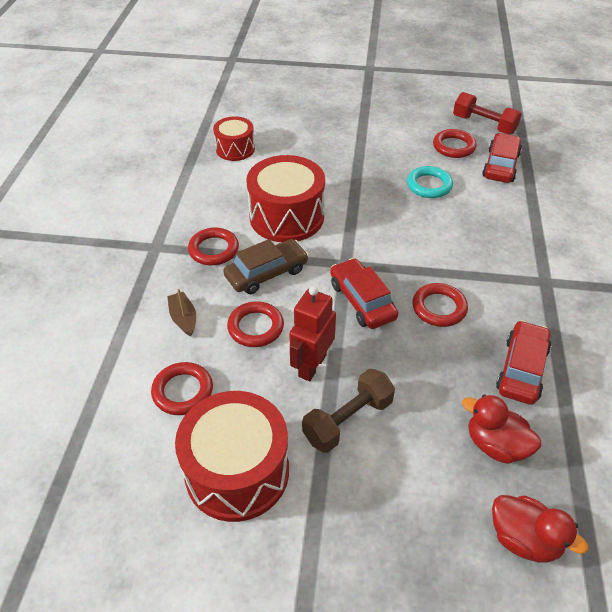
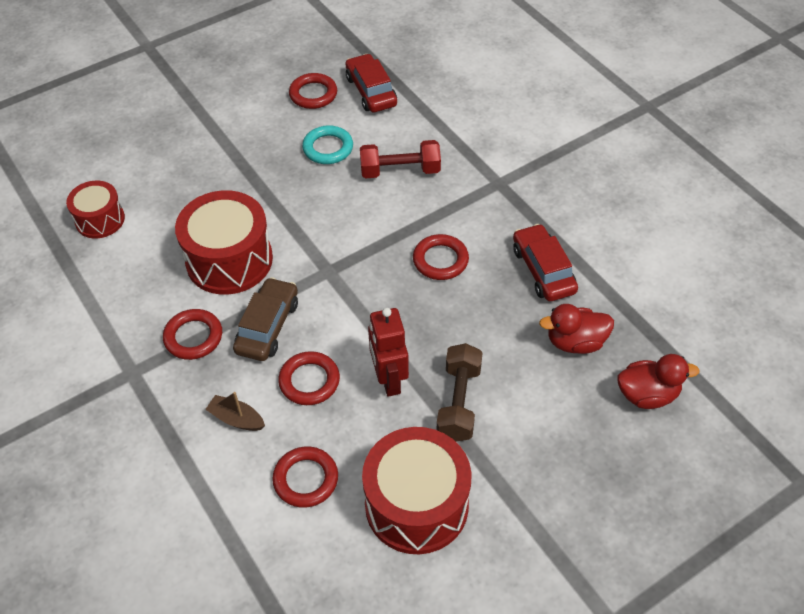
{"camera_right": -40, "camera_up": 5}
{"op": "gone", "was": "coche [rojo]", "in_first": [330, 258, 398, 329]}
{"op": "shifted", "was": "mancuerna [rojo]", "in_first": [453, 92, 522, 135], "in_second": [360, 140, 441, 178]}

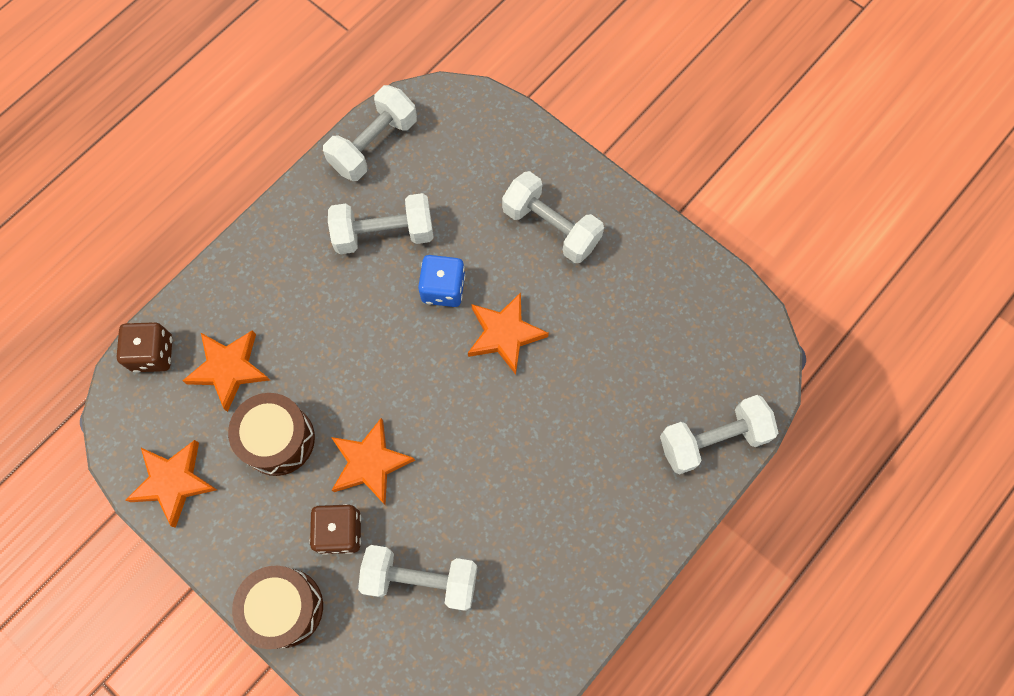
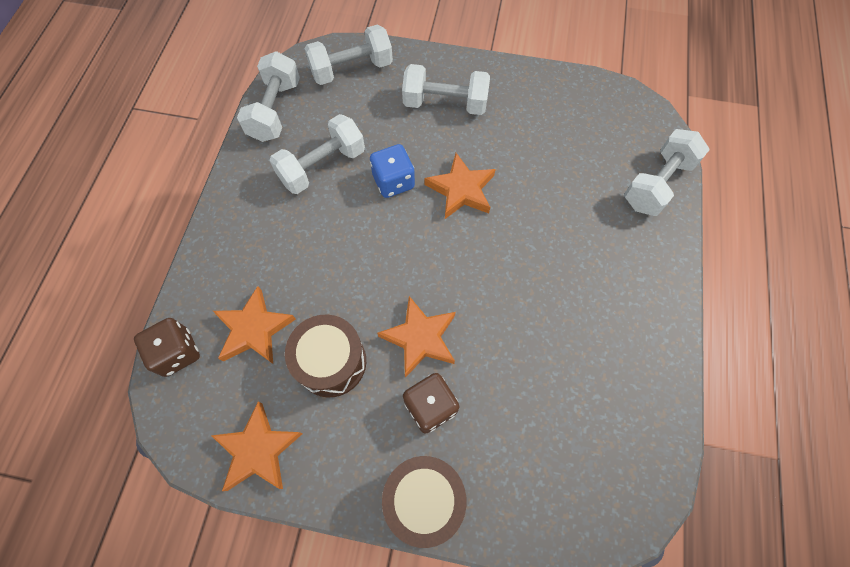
{"camera_right": -30, "camera_up": -5}
{"op": "shifted", "was": "mancuerna [blanco]", "in_first": [358, 545, 477, 611], "in_second": [304, 24, 393, 85]}

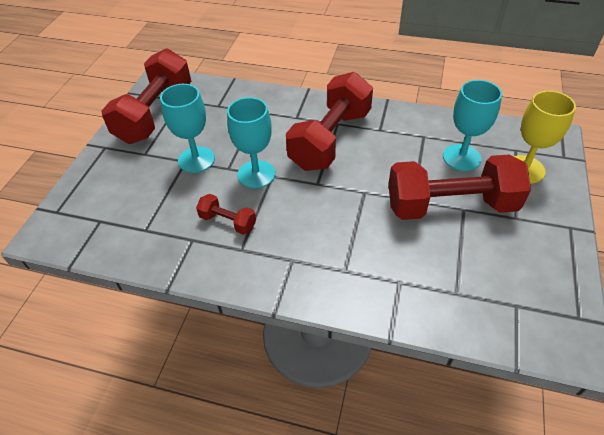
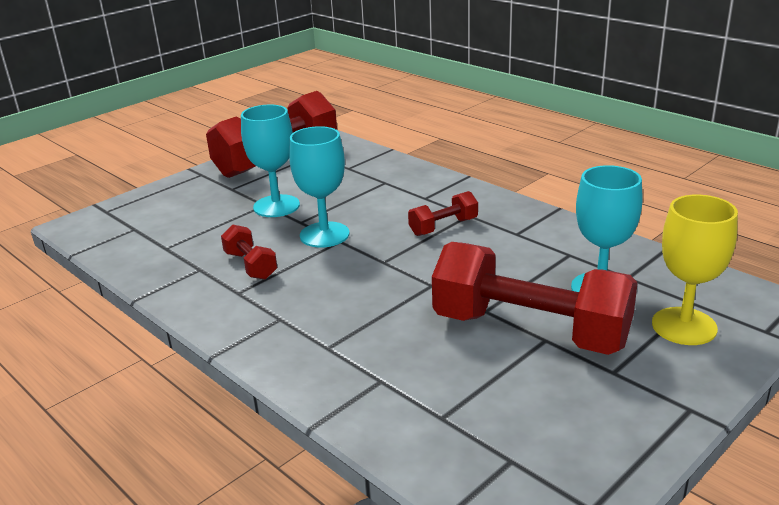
{"camera_right": 30, "camera_up": -20}
{"op": "scaled", "was": "mancuerna [rojo]", "in_first": [286, 72, 373, 171], "in_second": [408, 191, 478, 236], "ratio": 0.45}

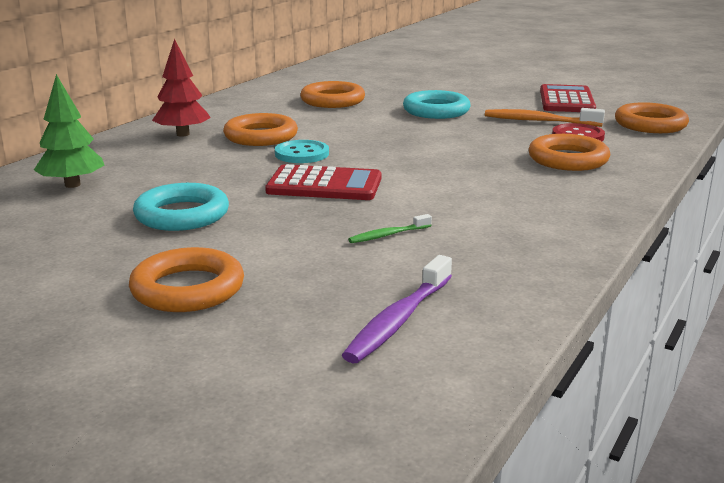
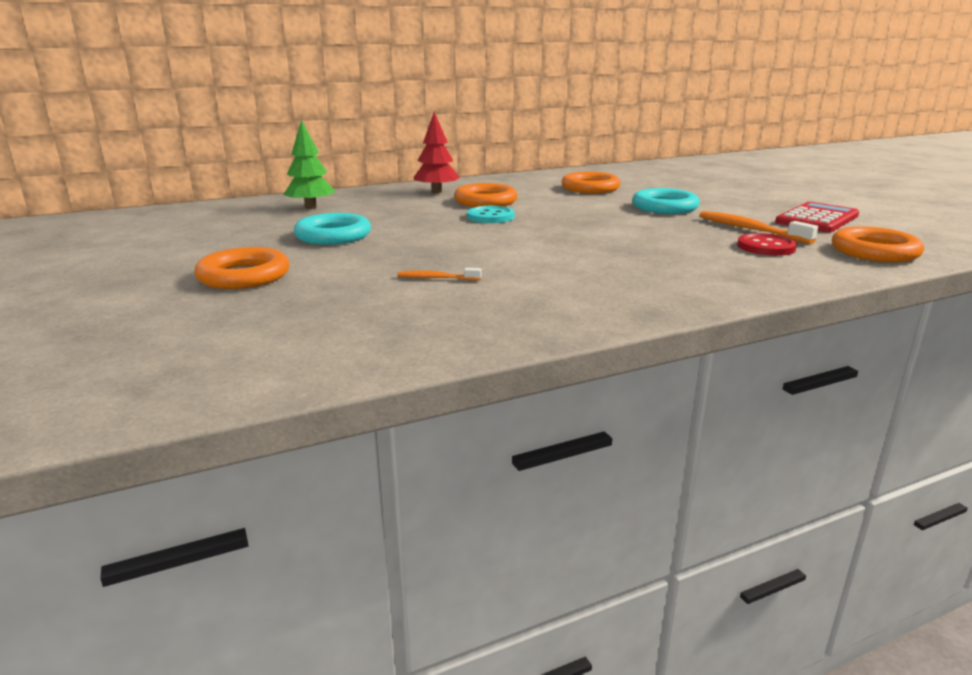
{"camera_right": 35, "camera_up": 0}
{"op": "gone", "was": "calculadora [rojo]", "in_first": [265, 164, 381, 200]}
{"op": "gone", "was": "cepillo de dientes [morado]", "in_first": [342, 255, 452, 364]}
{"op": "gone", "was": "anillo [naranja]", "in_first": [529, 134, 610, 171]}
{"op": "repainted", "was": "cepillo de dientes [verde]", "now": "cepillo de dientes [naranja]", "in_first": [348, 214, 432, 243], "in_second": [398, 268, 482, 281]}

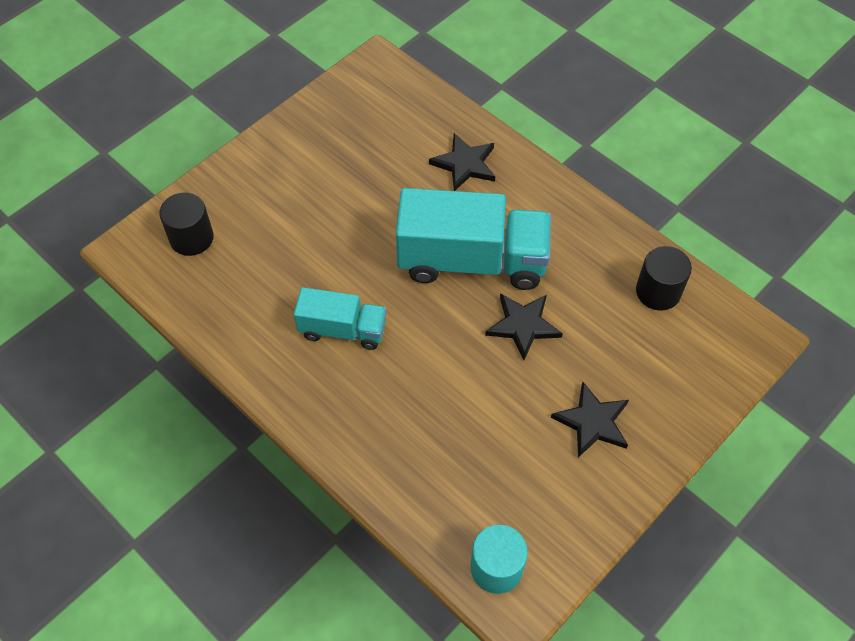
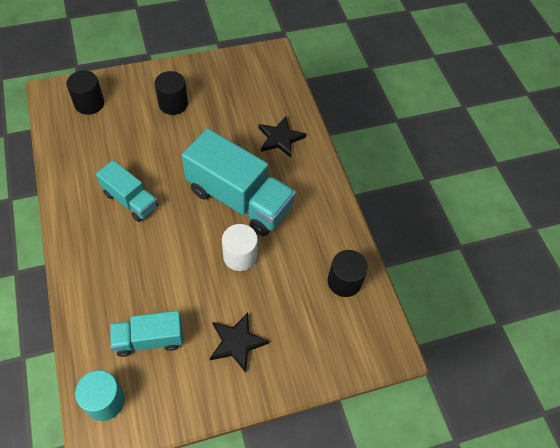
{"camera_right": 25, "camera_up": 0}
{"op": "new", "now": "camión [turquesa]", "in_second": [110, 311, 183, 357]}
{"op": "new", "now": "cilindro [negro]", "in_second": [155, 71, 188, 115]}
{"op": "swapped", "was": "estrella [negro]", "now": "cilindro [blanco]", "in_first": [485, 293, 563, 360], "in_second": [222, 224, 258, 271]}

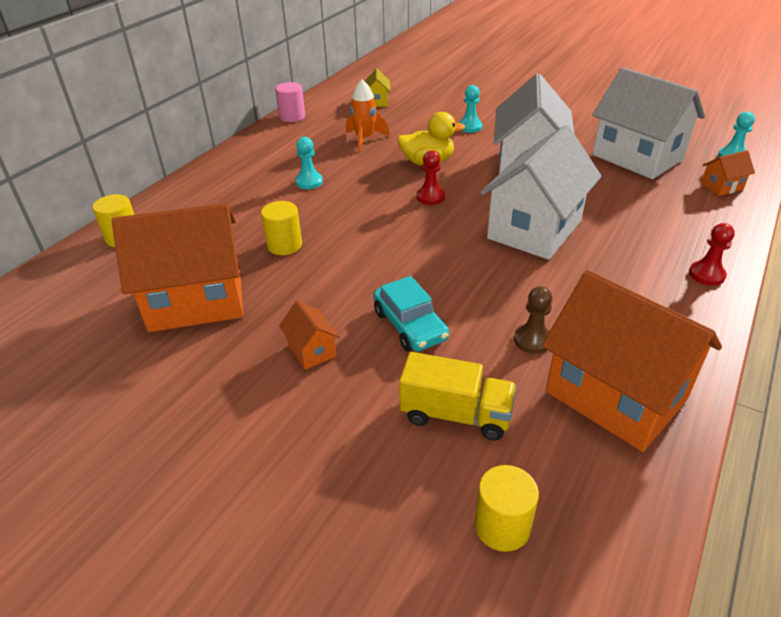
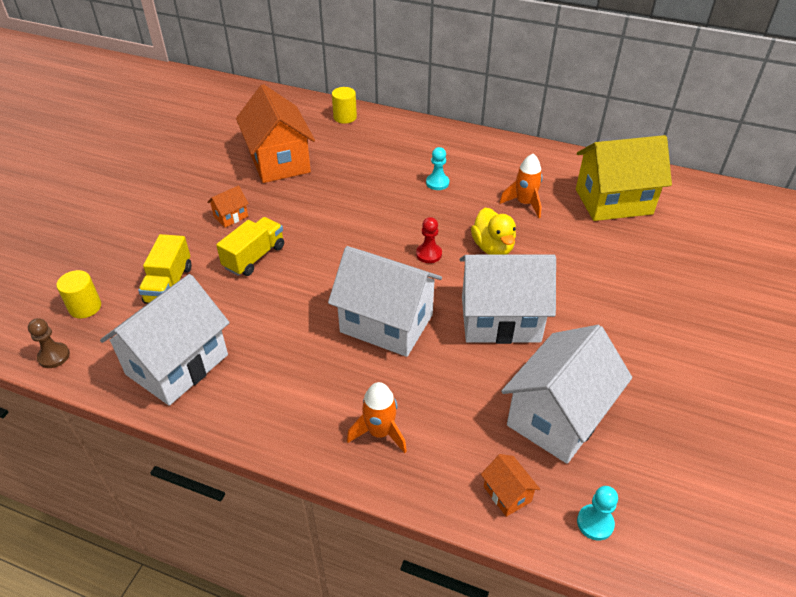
{"camera_right": 80, "camera_up": 5}
{"op": "gone", "was": "cilindro [amarillo]", "in_first": [261, 201, 302, 255]}
{"op": "gone", "was": "cilindro [rosa]", "in_first": [275, 82, 305, 122]}
{"op": "gone", "was": "peón [turquesa]", "in_first": [459, 85, 482, 133]}
{"op": "gone", "was": "peón [rojo]", "in_first": [689, 223, 735, 286]}
{"op": "new", "now": "cohete [naranja]", "in_second": [347, 382, 407, 453]}
{"op": "shifted", "was": "peón [marrón]", "in_first": [514, 286, 552, 354], "in_second": [28, 318, 70, 368]}
{"op": "swapped", "was": "coche [turquesa]", "now": "camión [amarillo]", "in_first": [373, 276, 449, 352], "in_second": [216, 217, 284, 276]}
{"op": "repainted", "was": "casa [naranja]", "now": "casa [blanco]", "in_first": [542, 270, 722, 452], "in_second": [100, 274, 230, 406]}
{"op": "scaled", "was": "casa [amarillo]", "in_first": [365, 68, 390, 107], "in_second": [576, 135, 672, 221], "ratio": 2.37}

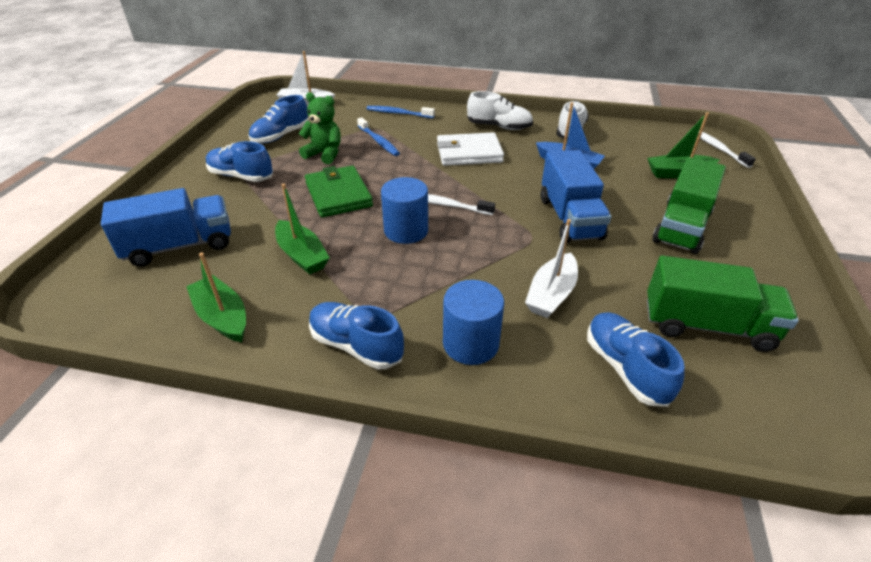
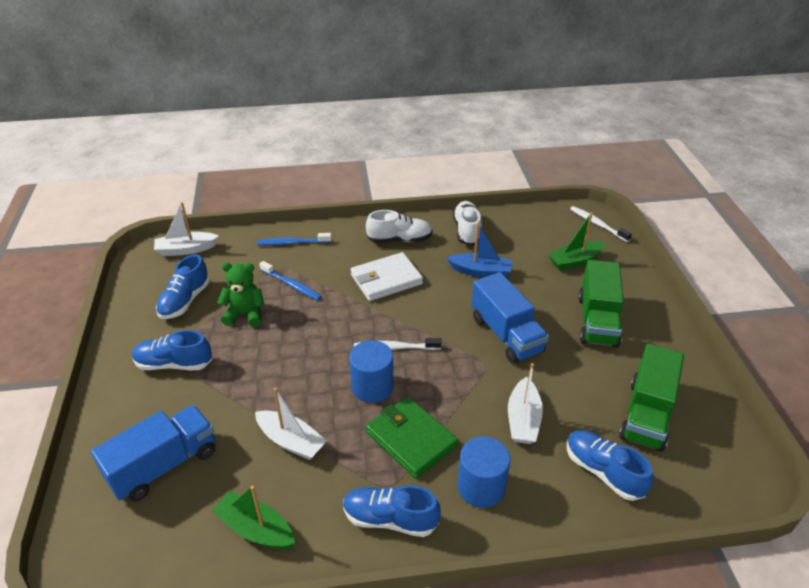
{"camera_right": -20, "camera_up": 0}
{"op": "shifted", "was": "cartera [verde]", "in_first": [305, 165, 373, 217], "in_second": [366, 396, 458, 478]}
{"op": "repainted", "was": "barco [verde]", "now": "barco [blanco]", "in_first": [275, 184, 330, 275], "in_second": [255, 388, 327, 460]}
{"op": "rotated", "was": "camión [verde]", "in_first": [647, 256, 799, 352], "in_second": [619, 344, 684, 452], "clockwise": 120}

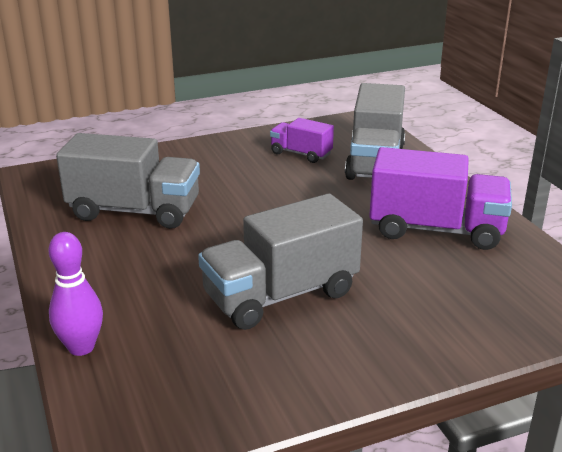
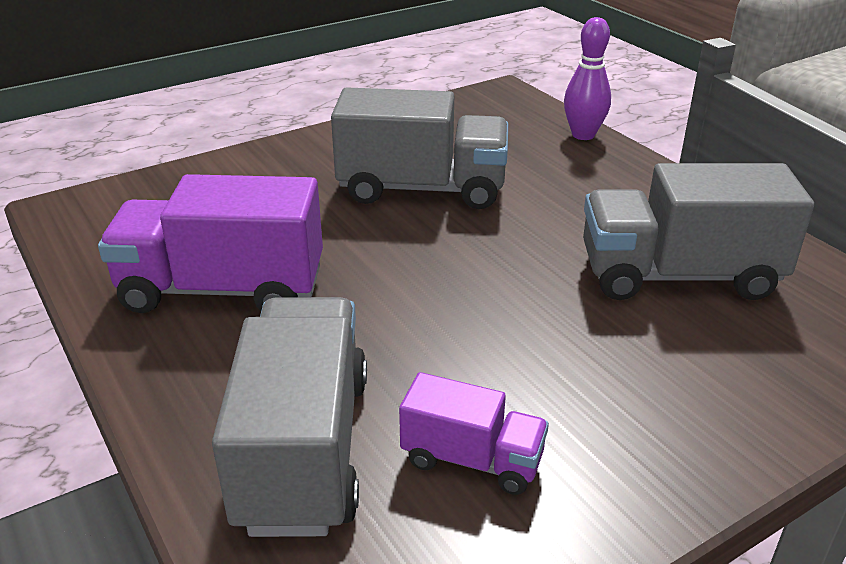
{"camera_right": 170, "camera_up": 5}
{"op": "rotated", "was": "camión [gris]", "in_first": [198, 193, 363, 330], "in_second": [331, 87, 508, 209], "clockwise": 45}

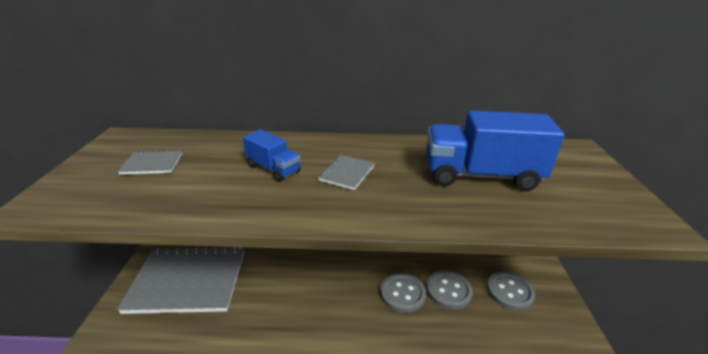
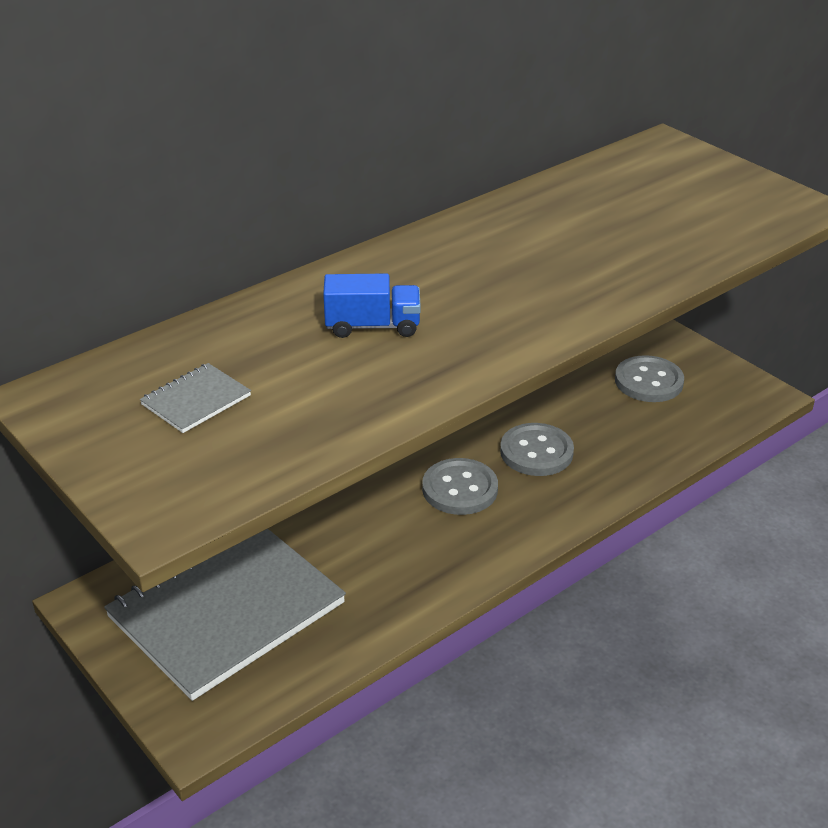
{"camera_right": -40, "camera_up": 5}
{"op": "gone", "was": "cuaderno [gris]", "in_first": [318, 155, 375, 190]}
{"op": "gone", "was": "camión [azul]", "in_first": [426, 111, 565, 191]}
{"op": "shifted", "was": "botón [gris]", "in_first": [427, 270, 473, 310], "in_second": [422, 458, 498, 515]}

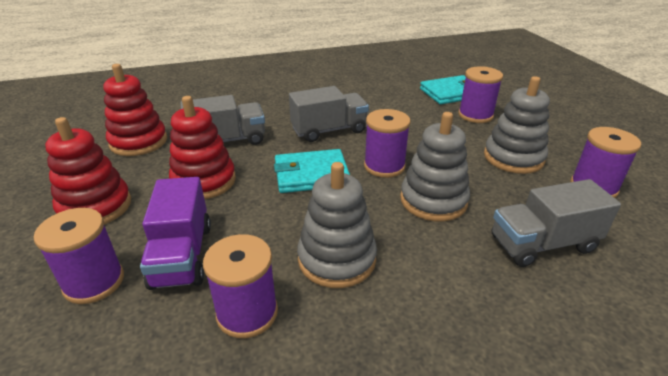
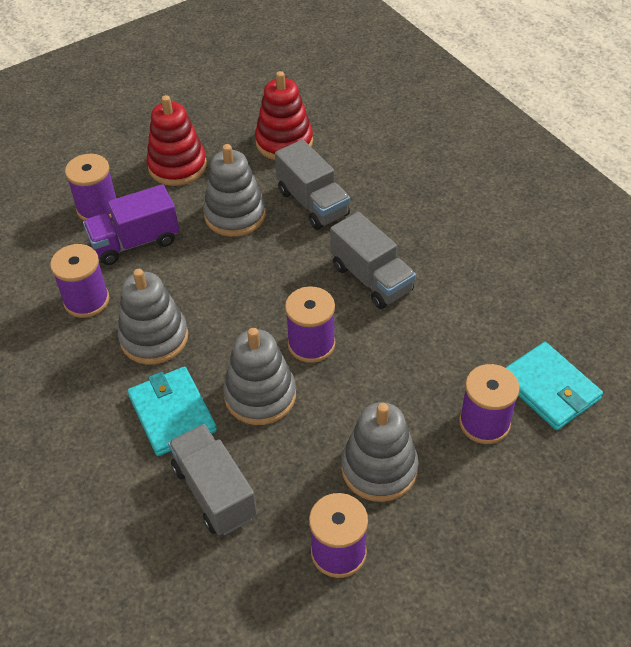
{"camera_right": 75, "camera_up": 15}
{"op": "shifted", "was": "cartera [turquesa]", "in_first": [274, 149, 350, 193], "in_second": [127, 367, 217, 456]}
{"op": "repainted", "was": "juguete apilable [rojo]", "now": "juguete apilable [gris]", "in_first": [169, 96, 236, 199], "in_second": [203, 144, 266, 237]}

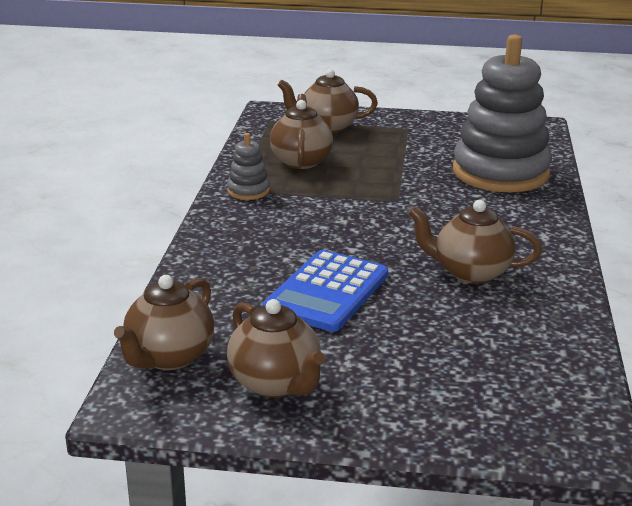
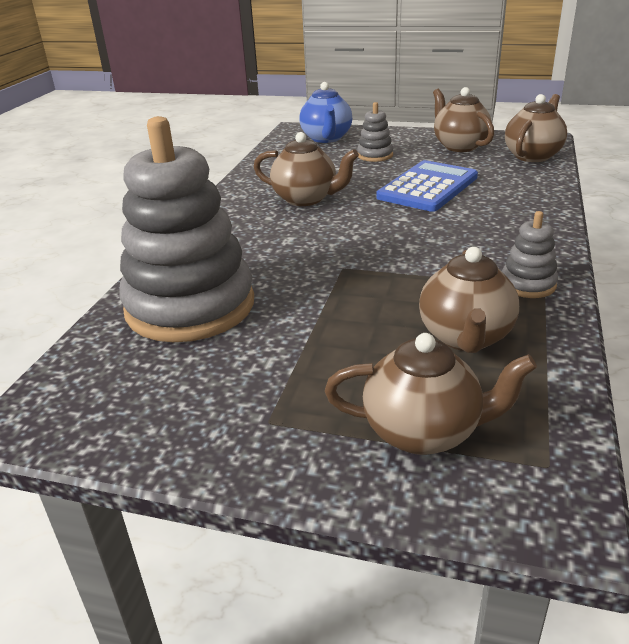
{"camera_right": -170, "camera_up": 5}
{"op": "new", "now": "tetera [azul]", "in_second": [299, 82, 352, 143]}
{"op": "new", "now": "juguete apilable [gris]", "in_second": [357, 102, 393, 162]}

